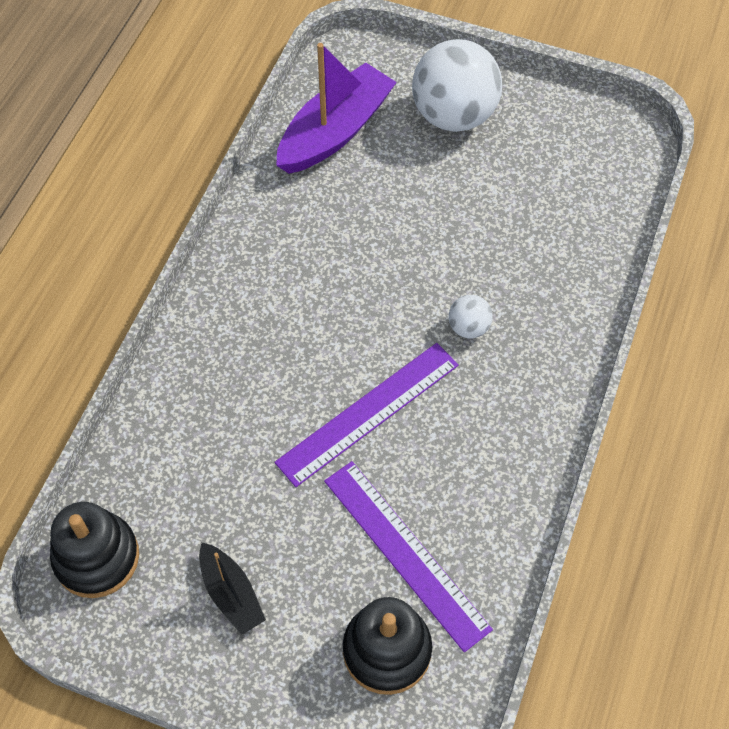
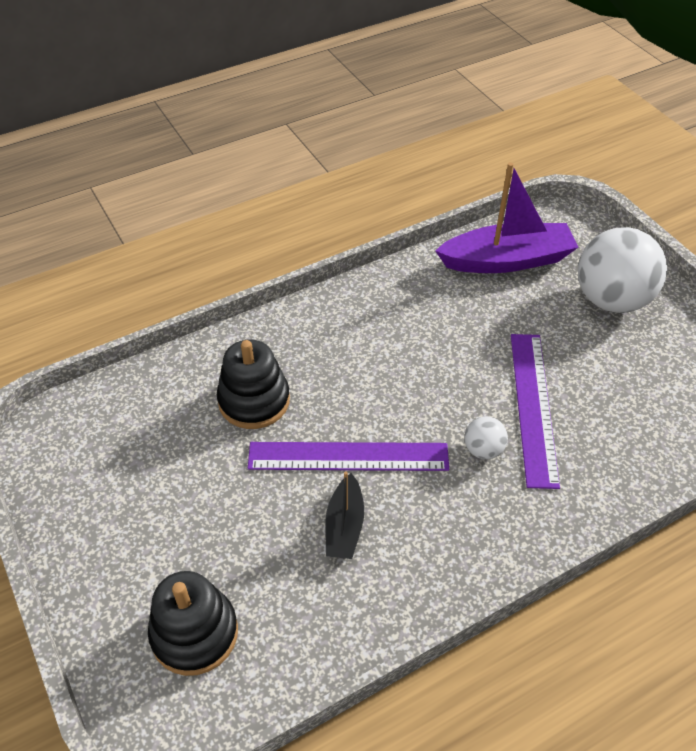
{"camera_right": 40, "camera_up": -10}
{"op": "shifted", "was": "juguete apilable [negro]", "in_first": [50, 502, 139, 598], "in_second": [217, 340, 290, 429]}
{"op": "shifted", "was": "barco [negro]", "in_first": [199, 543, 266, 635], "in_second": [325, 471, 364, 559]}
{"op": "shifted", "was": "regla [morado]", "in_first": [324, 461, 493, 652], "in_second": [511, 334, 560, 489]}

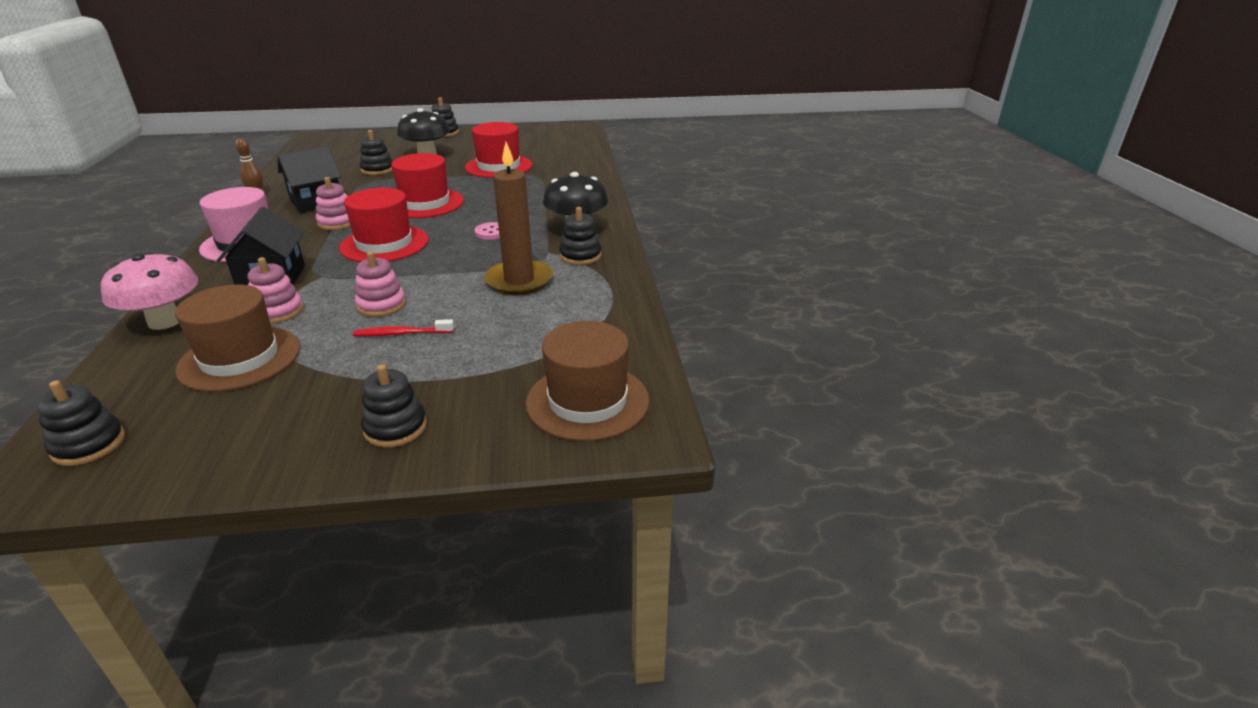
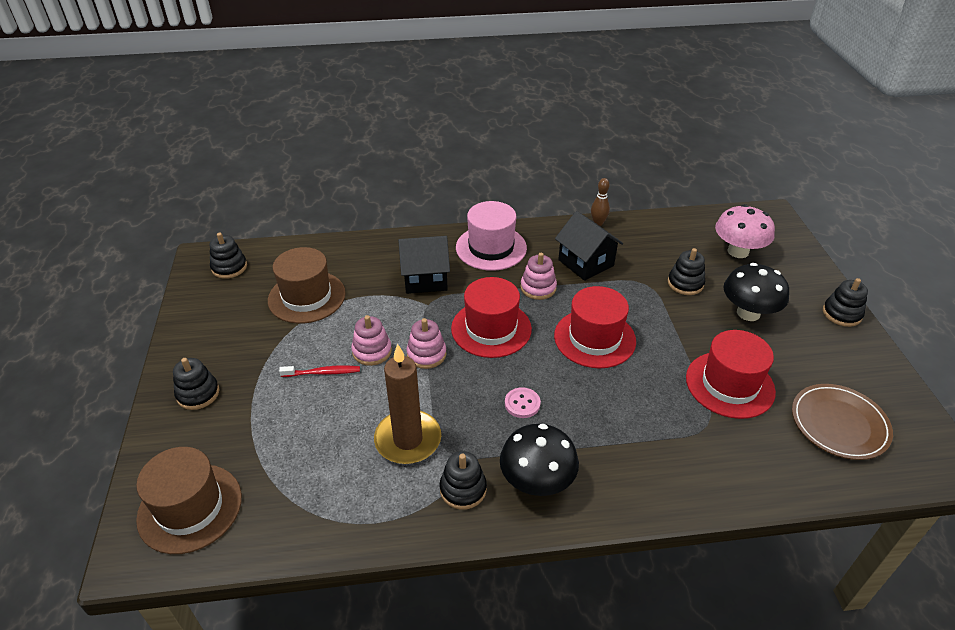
{"camera_right": 90, "camera_up": 10}
{"op": "new", "now": "plato [marrón]", "in_second": [792, 384, 893, 460]}
{"op": "shifted", "was": "seta [rosa]", "in_first": [101, 252, 198, 330], "in_second": [715, 204, 775, 258]}
{"op": "shifted", "was": "juguete apilable [rosa]", "in_first": [248, 257, 303, 324], "in_second": [407, 318, 446, 369]}
{"op": "rotated", "was": "cepillo de dientes [rojo]", "in_first": [353, 319, 454, 337], "in_second": [279, 366, 360, 377], "clockwise": 90}

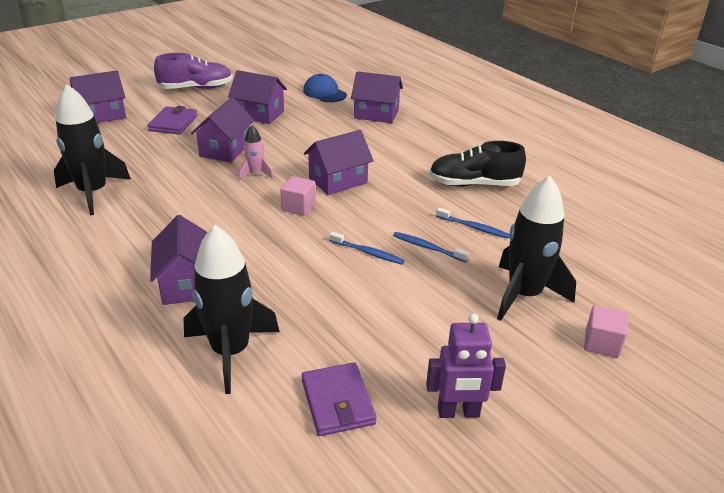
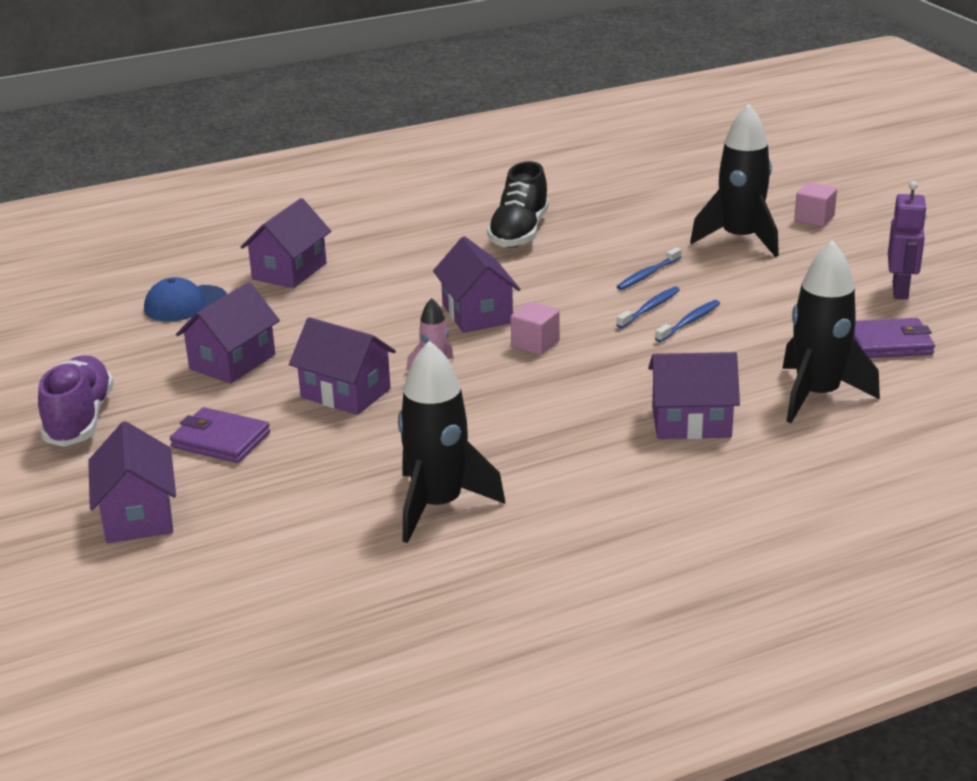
{"camera_right": -75, "camera_up": -5}
{"op": "shifted", "was": "cepillo de dientes [azul]", "in_first": [436, 208, 509, 239], "in_second": [655, 300, 720, 342]}

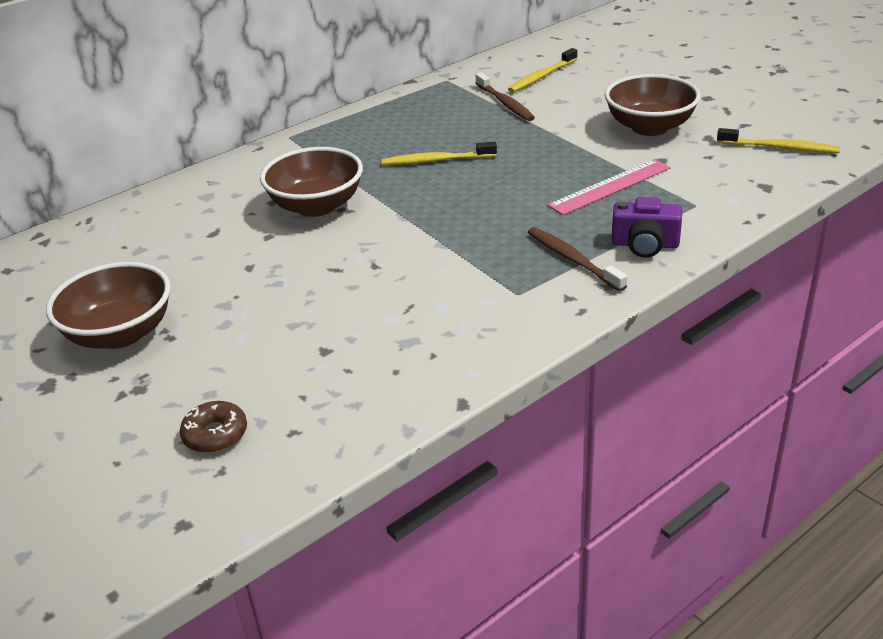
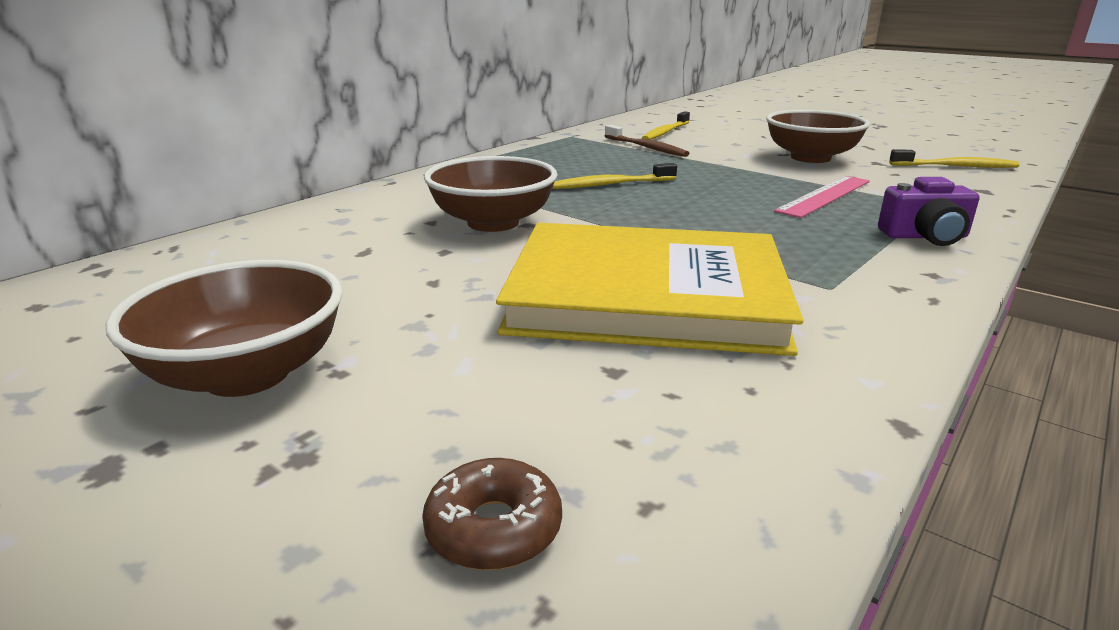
{"camera_right": -15, "camera_up": -10}
{"op": "gone", "was": "cepillo de dientes [marrón]", "in_first": [528, 227, 627, 291]}
{"op": "new", "now": "libro [amarillo]", "in_second": [496, 223, 804, 356]}

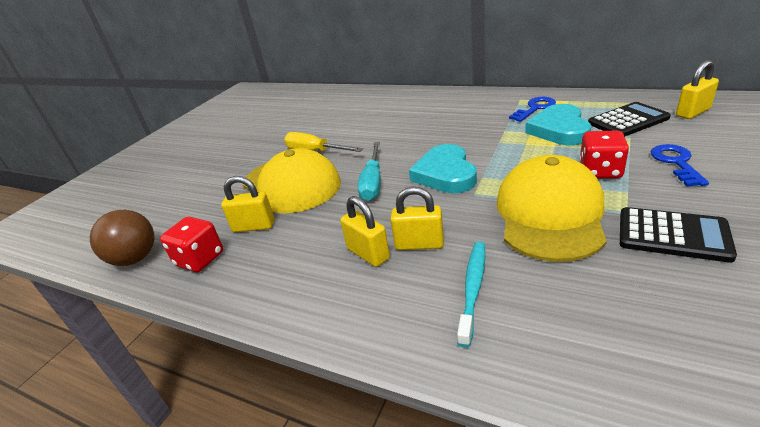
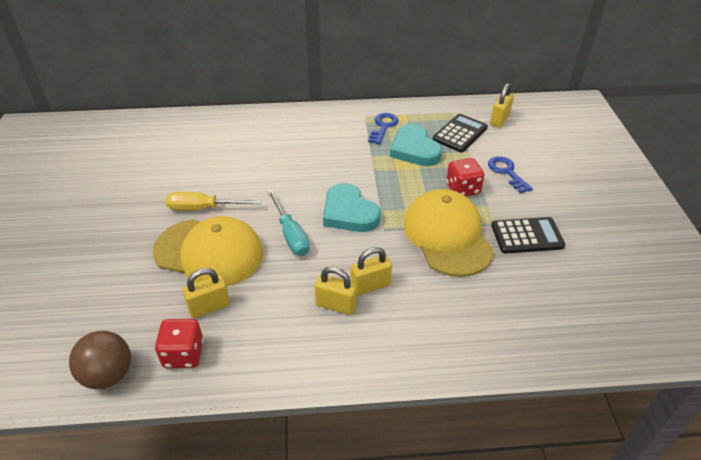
{"camera_right": -35, "camera_up": 10}
{"op": "gone", "was": "cepillo de dientes [turquesa]", "in_first": [457, 242, 485, 347]}

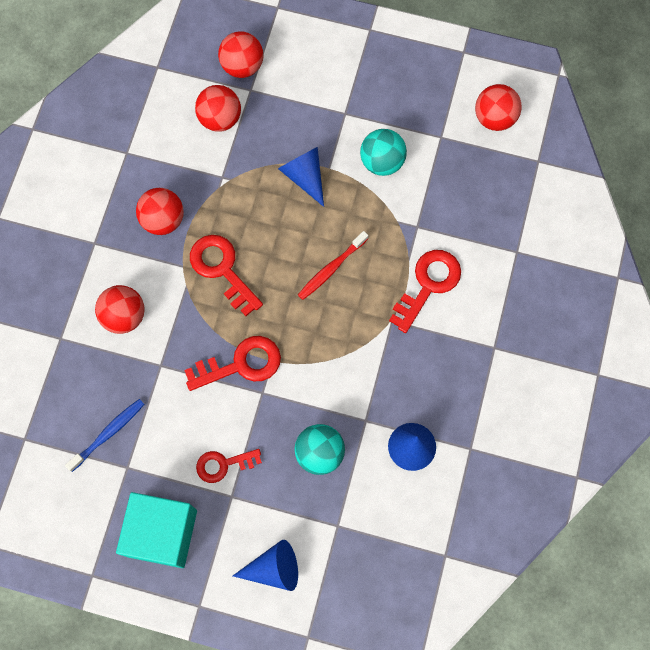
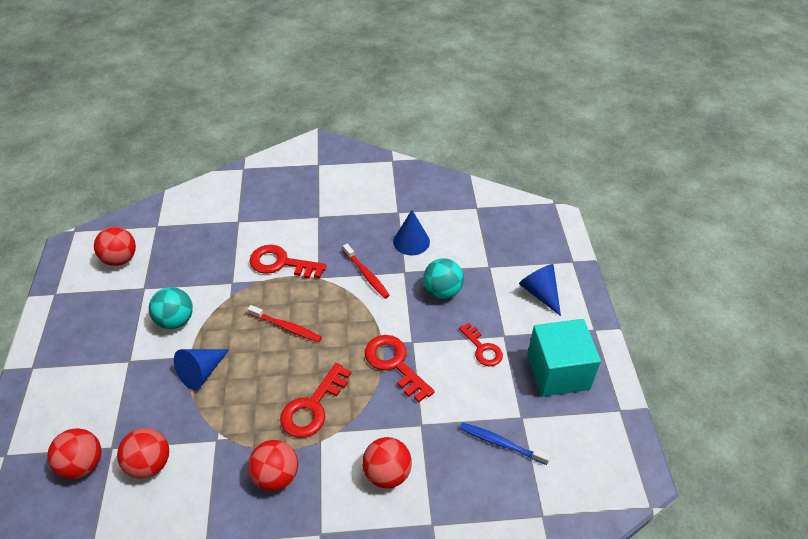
{"camera_right": -110, "camera_up": -25}
{"op": "new", "now": "cepillo de dientes [rojo]", "in_second": [343, 244, 390, 298]}

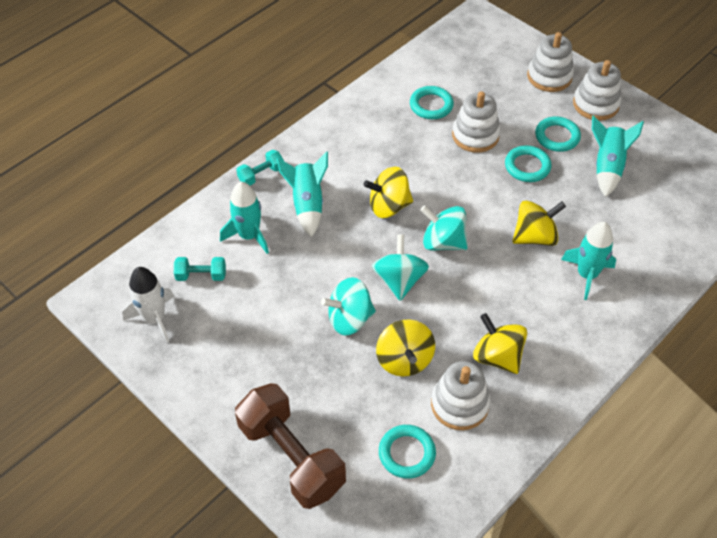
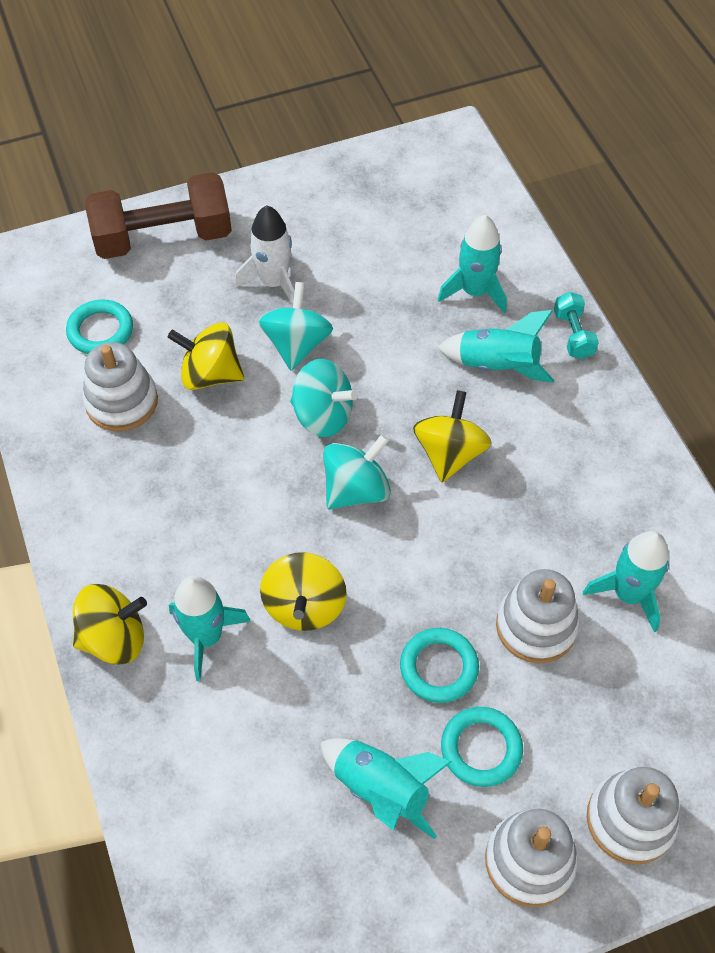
{"camera_right": 115, "camera_up": 5}
{"op": "gone", "was": "mancuerna [turquesa]", "in_first": [174, 257, 226, 281]}
{"op": "shifted", "was": "cohete [blanco]", "in_first": [122, 267, 174, 342], "in_second": [235, 205, 294, 305]}
{"op": "shifted", "was": "peonza [amarillo]", "in_first": [473, 313, 527, 374], "in_second": [73, 584, 147, 664]}
{"op": "swapped", "was": "anillo [turquesa]", "now": "cohete [turquesa]", "in_first": [410, 86, 454, 119], "in_second": [583, 531, 669, 632]}

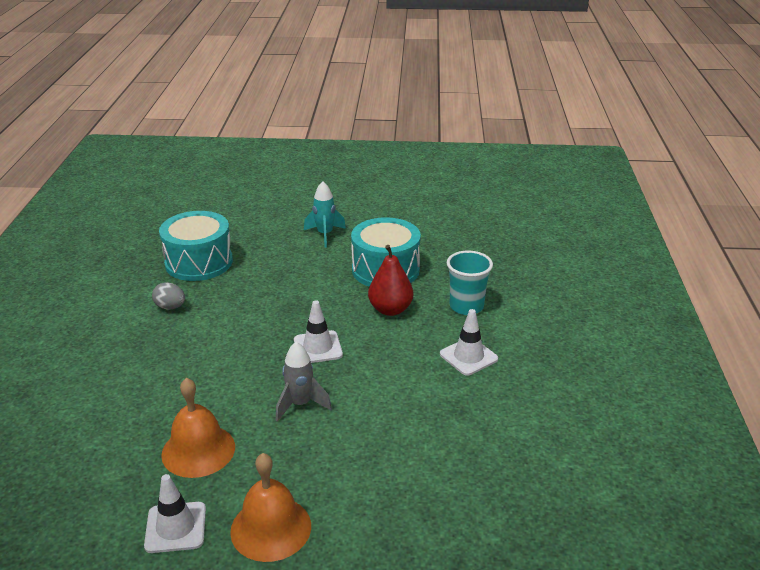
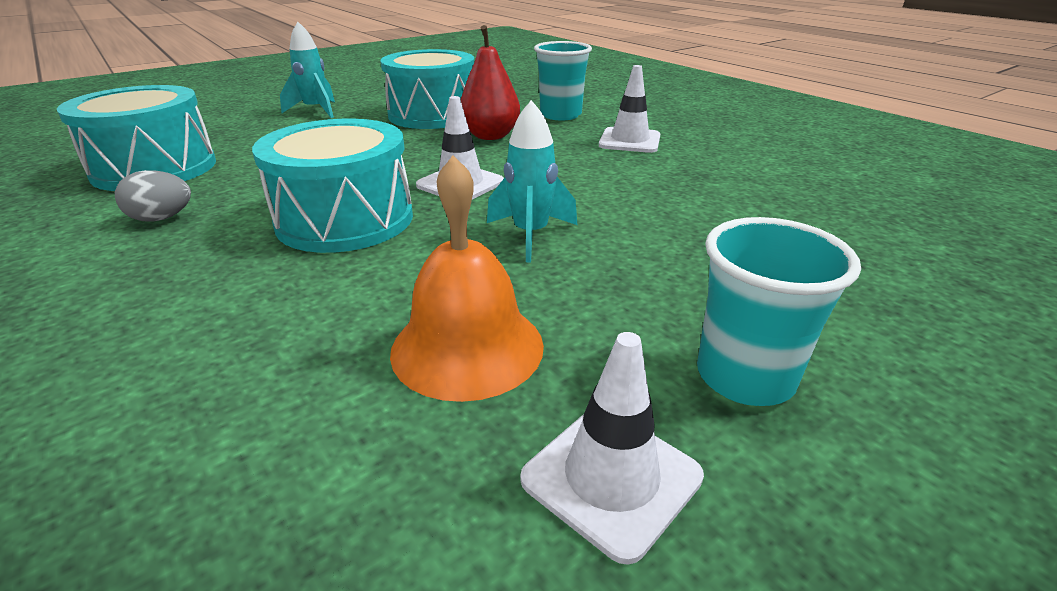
{"camera_right": -40, "camera_up": 0}
{"op": "new", "now": "tambor [turquesa]", "in_second": [252, 119, 413, 253]}
{"op": "swapped", "was": "campana [naranja]", "now": "vaso [turquesa]", "in_first": [230, 453, 311, 562], "in_second": [697, 217, 861, 406]}
{"op": "repainted", "was": "cohete [gris]", "now": "cohete [turquesa]", "in_first": [276, 342, 332, 422], "in_second": [487, 100, 577, 262]}

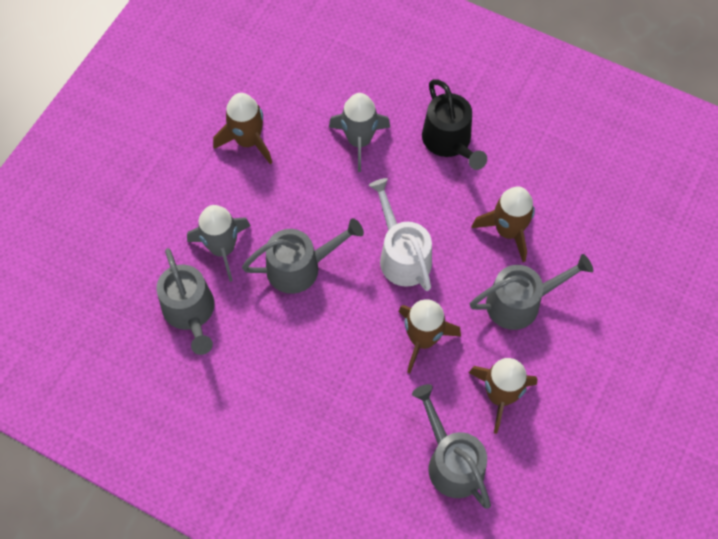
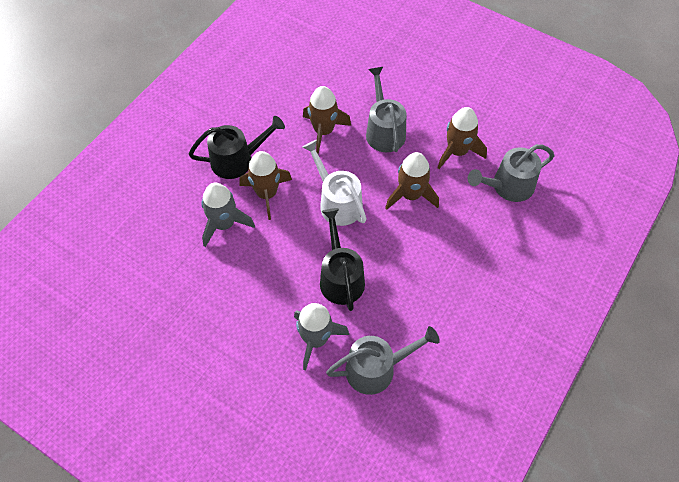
{"camera_right": -85, "camera_up": -5}
{"op": "shifted", "was": "cohete [marrón]", "in_first": [213, 93, 272, 164], "in_second": [239, 151, 292, 220]}
{"op": "repainted", "was": "regadera [gris]", "now": "regadera [negro]", "in_first": [242, 218, 364, 294], "in_second": [320, 208, 365, 311]}
{"op": "rotated", "was": "regadera [blanco]", "in_first": [369, 178, 432, 291], "in_second": [302, 140, 366, 226], "clockwise": 75}

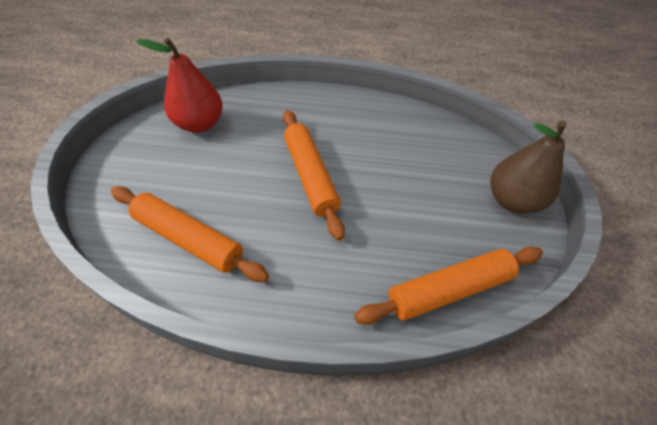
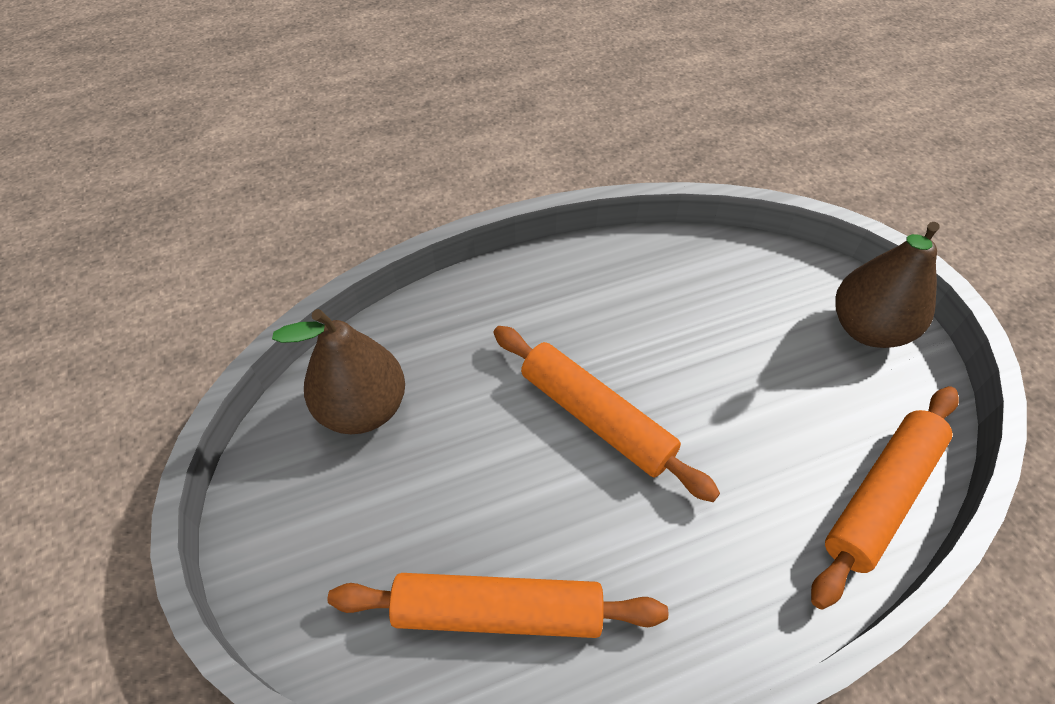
{"camera_right": -25, "camera_up": 0}
{"op": "repainted", "was": "pera [rojo]", "now": "pera [marrón]", "in_first": [136, 38, 223, 133], "in_second": [272, 309, 405, 434]}

